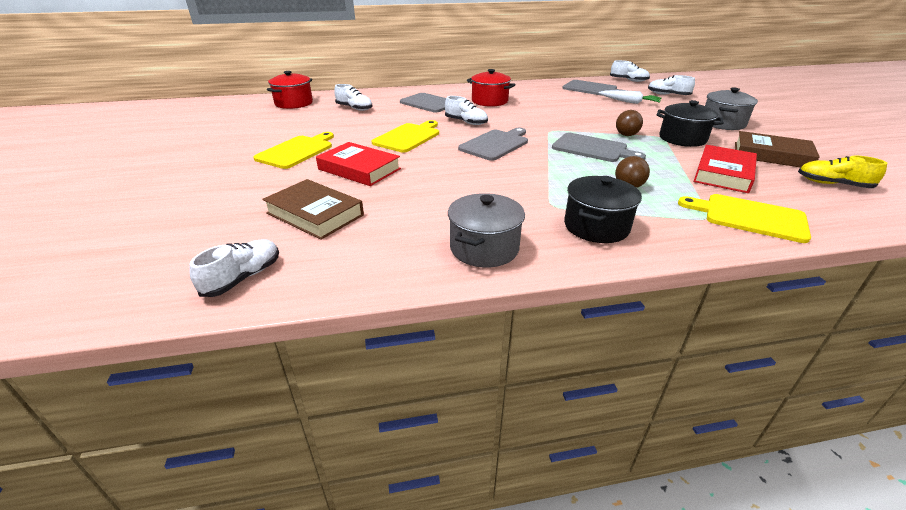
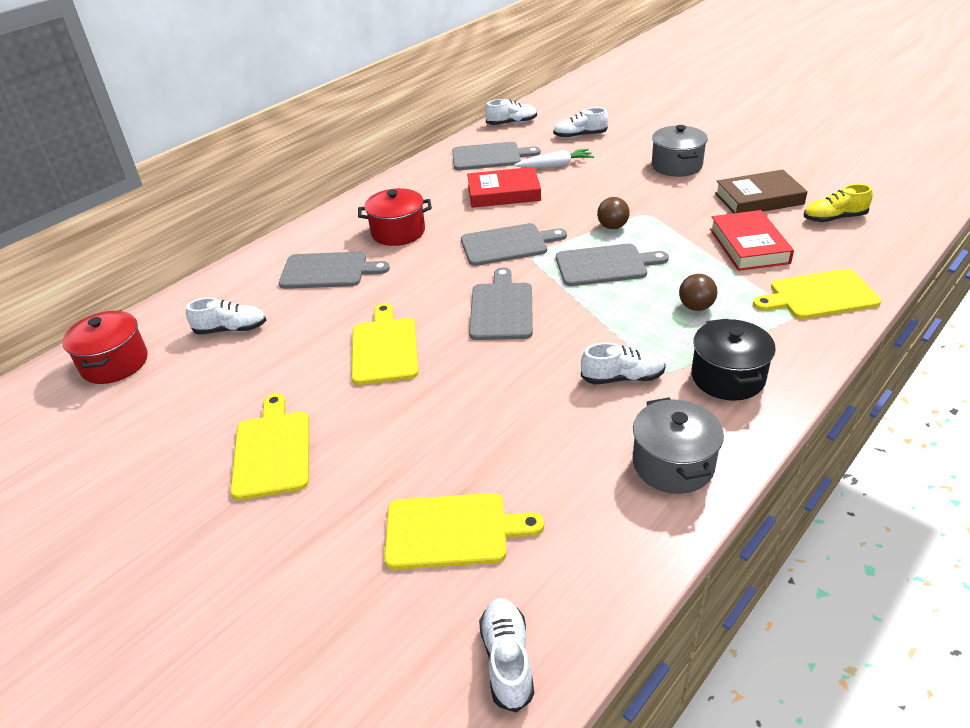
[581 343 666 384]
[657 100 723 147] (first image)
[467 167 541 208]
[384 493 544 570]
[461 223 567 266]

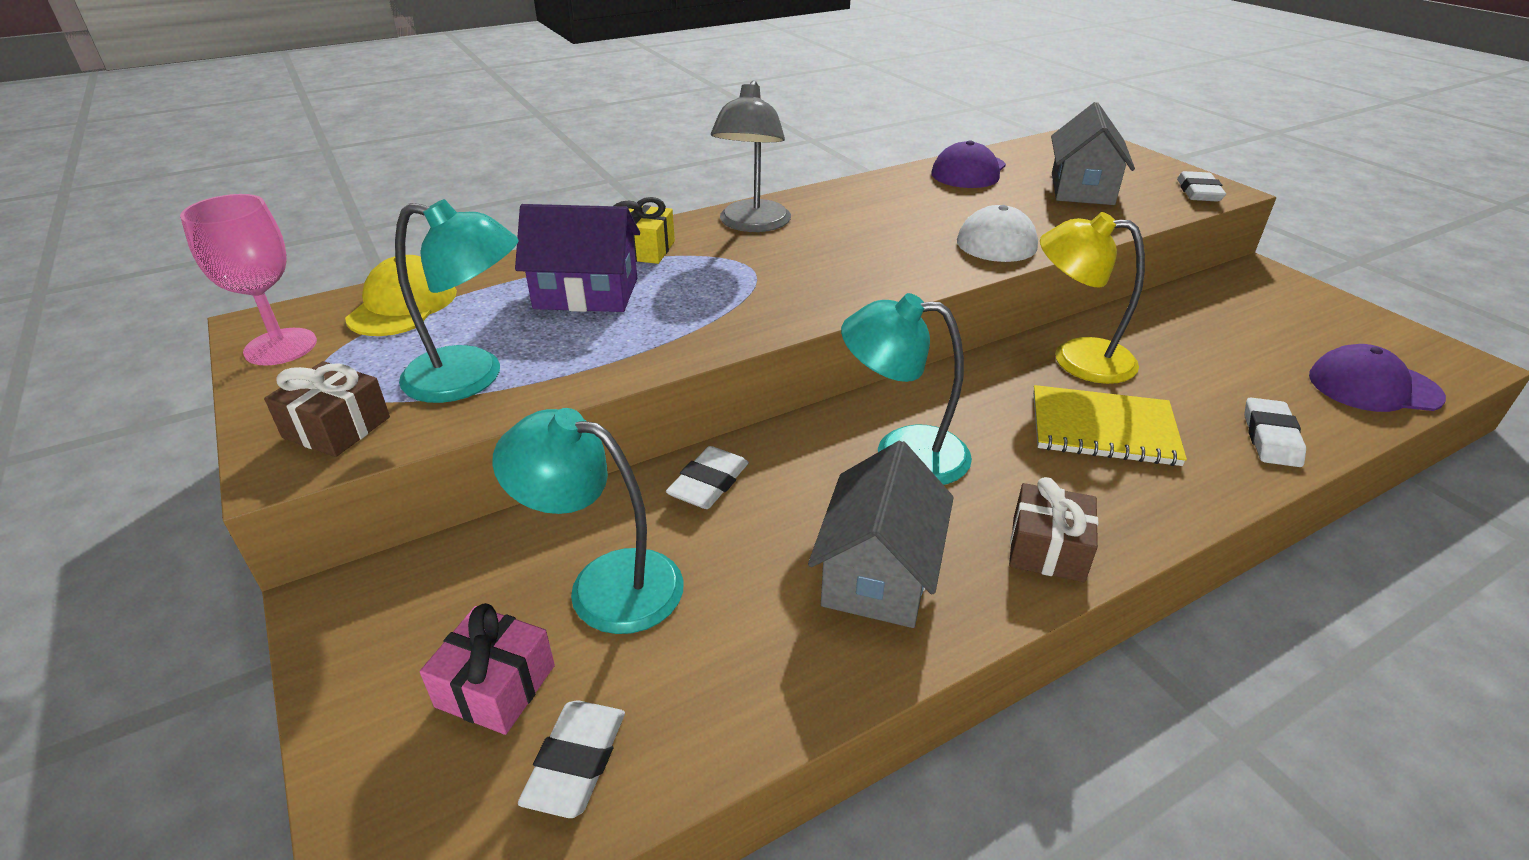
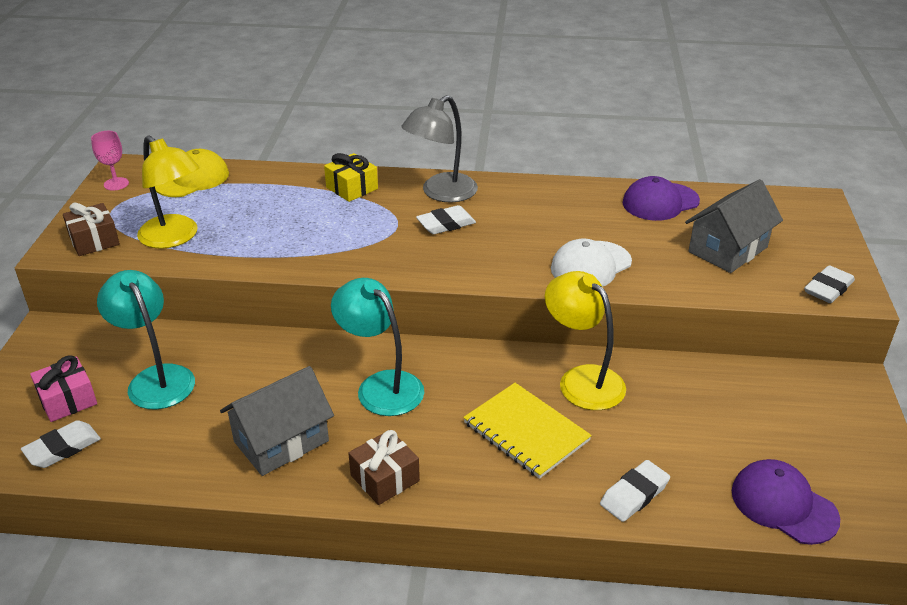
[91 131 129 191]
[137 135 200 249]
[515 204 640 312] (first image)
[416 205 476 234]

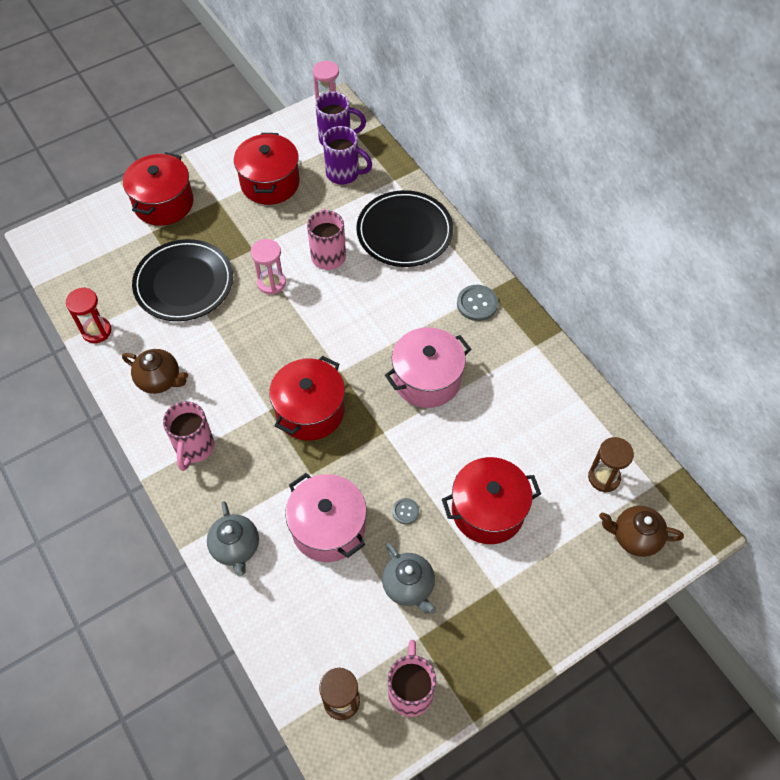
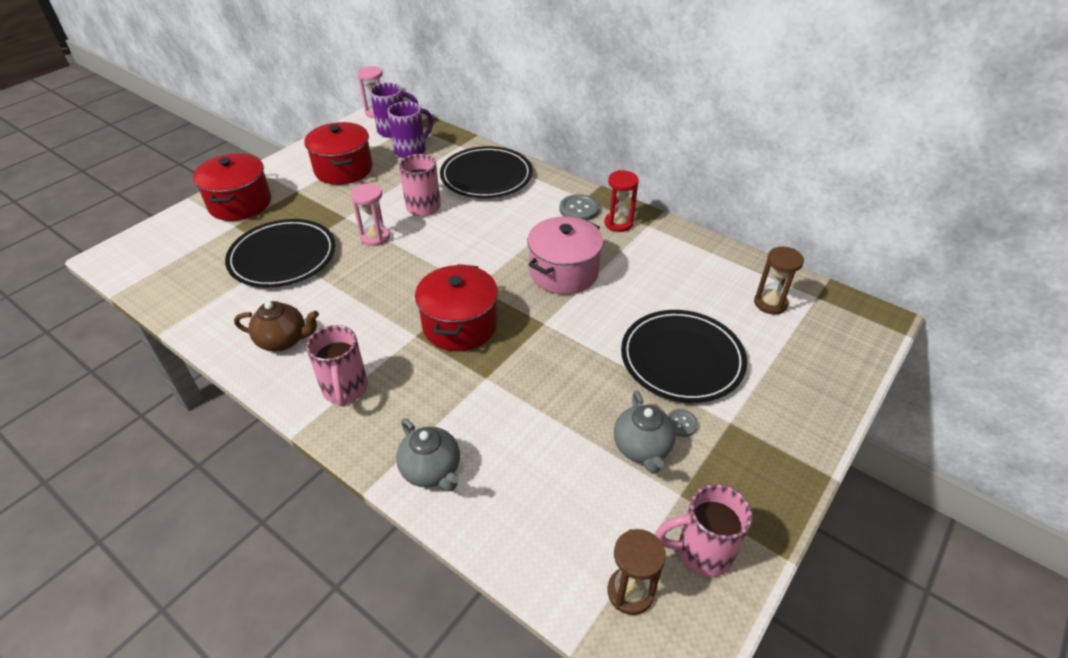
[387 101 433 158]
[604 170 639 232]
[621 310 747 403]
[285 473 367 562] (first image)
[668 409 698 437]
[599 506 684 557] (first image)
[614 391 676 474]
[656 484 752 577]

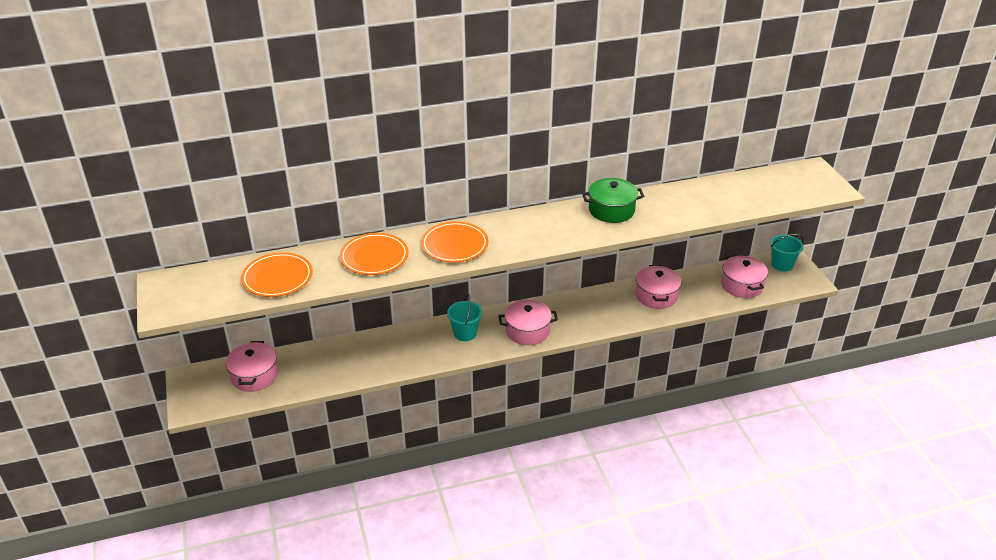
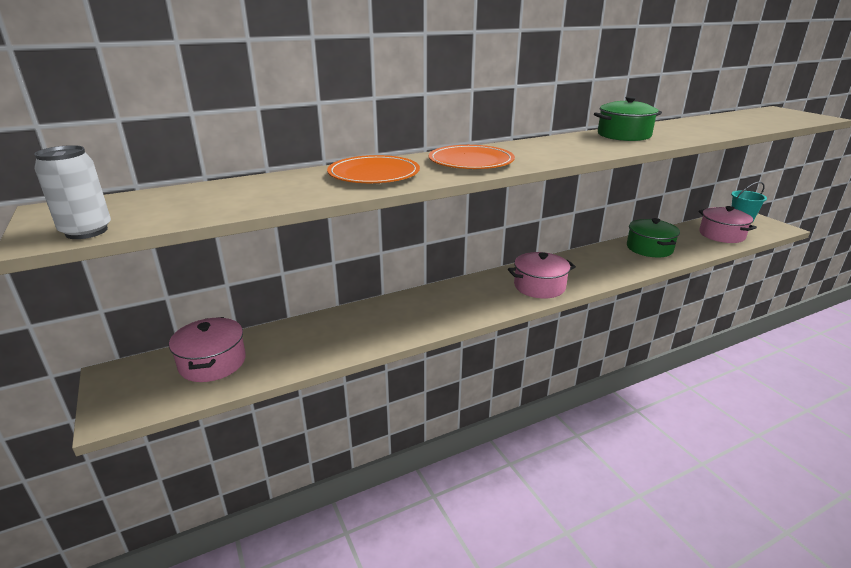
[241 252 313 297] (first image)
[627 218 680 257]
[447 294 482 341] (first image)
[34 145 111 239]

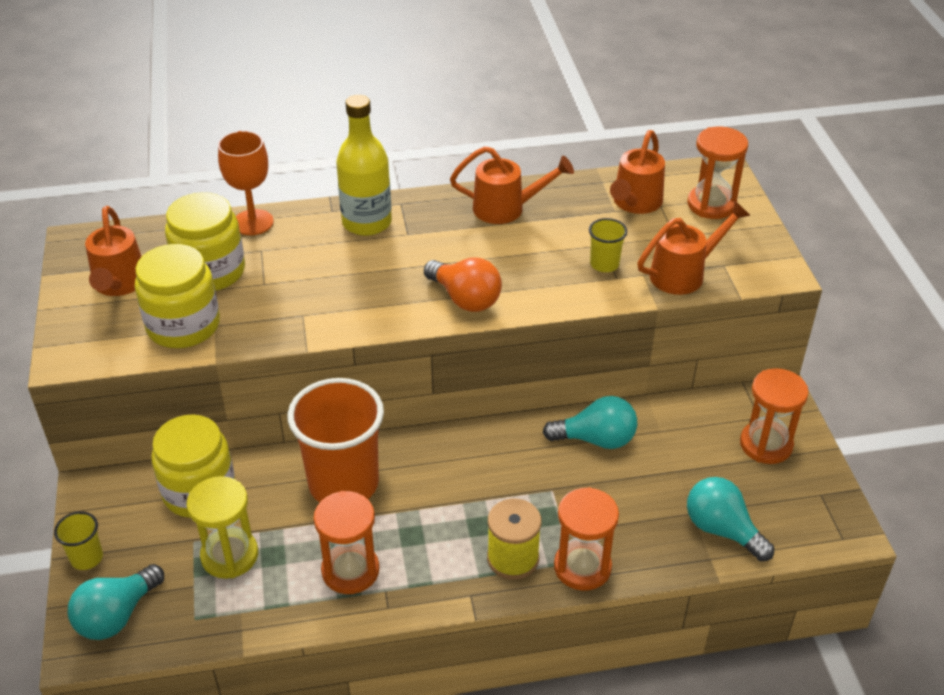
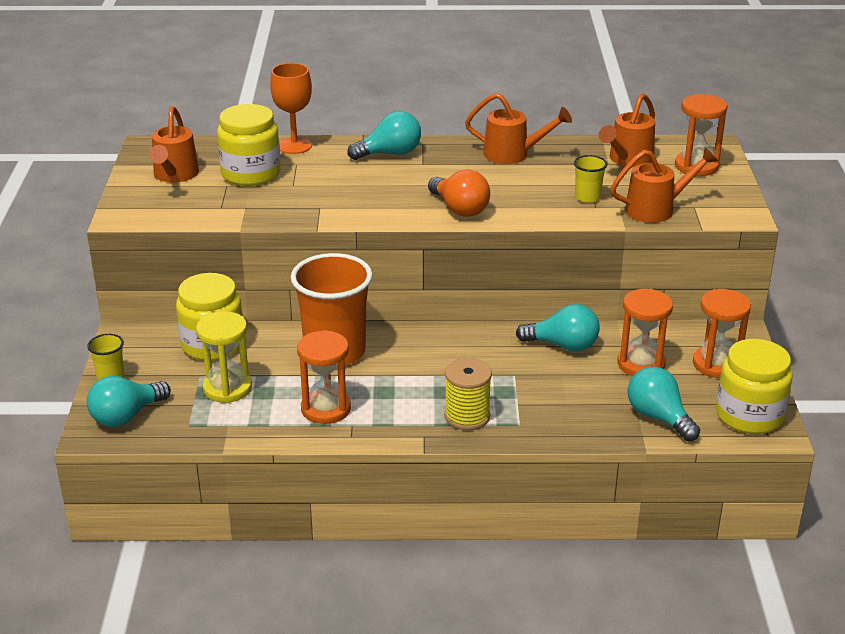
[347 111 421 160]
[716 339 793 434]
[617 289 673 376]

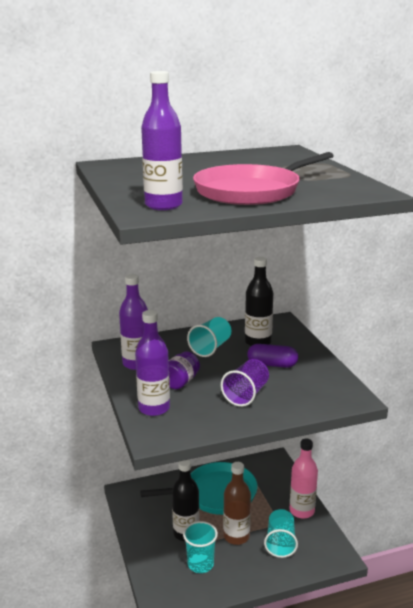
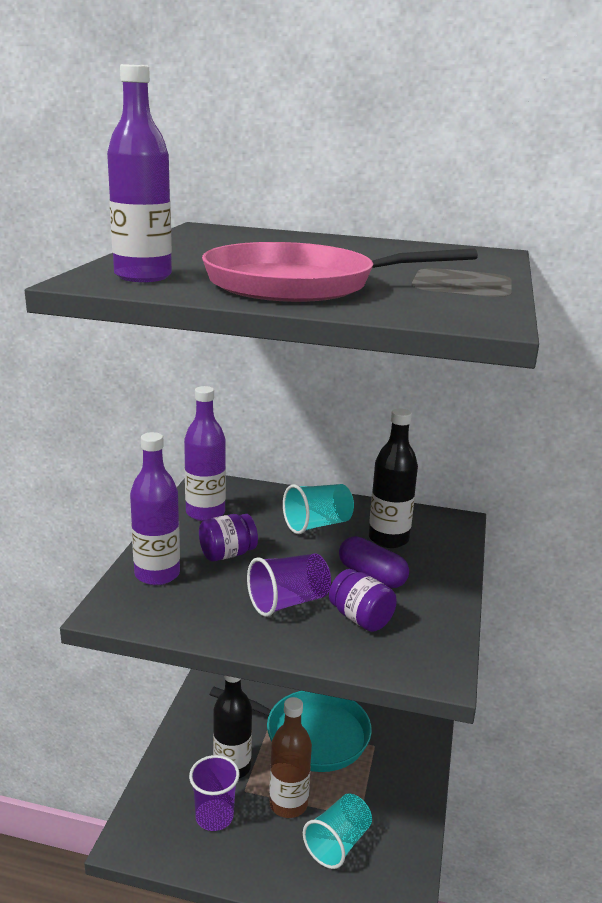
[290 439 318 519] (first image)
[189 755 240 831]
[329 569 397 632]

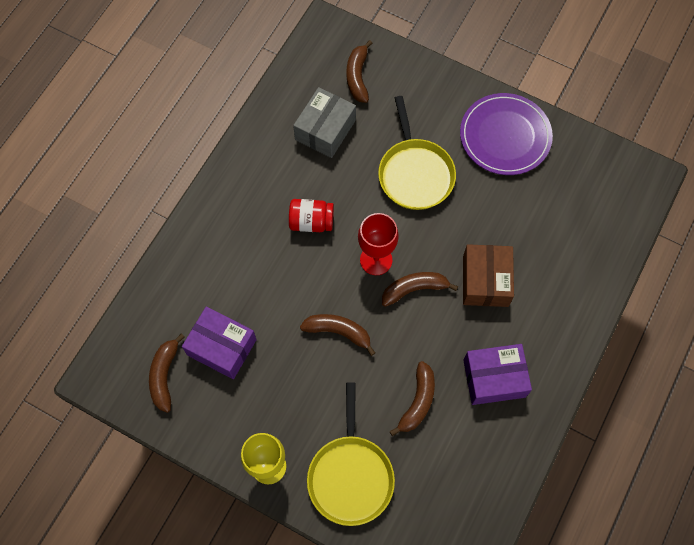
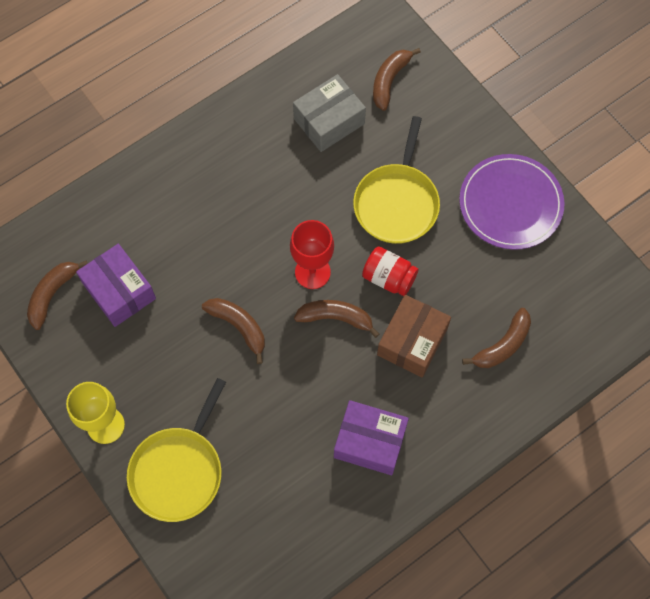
[362 247 419 296]
[462 308 531 368]

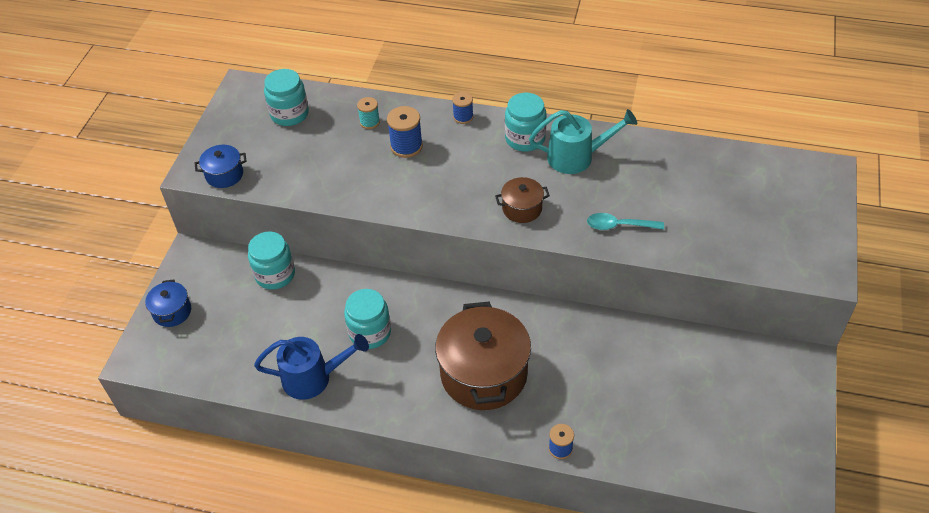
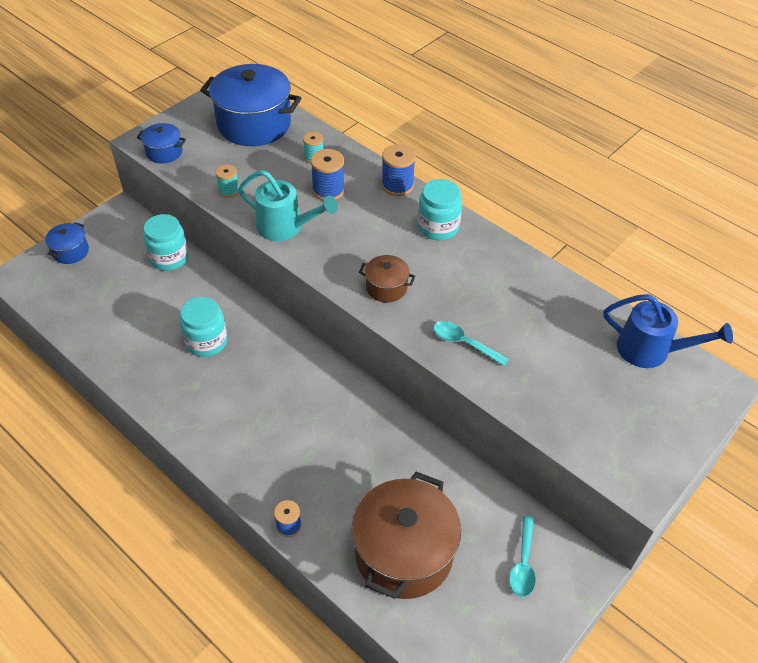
[200 64 301 146]
[382 144 416 196]
[238 170 338 241]
[351 472 461 599]
[603 294 733 368]
[215 164 239 198]
[509 516 536 597]

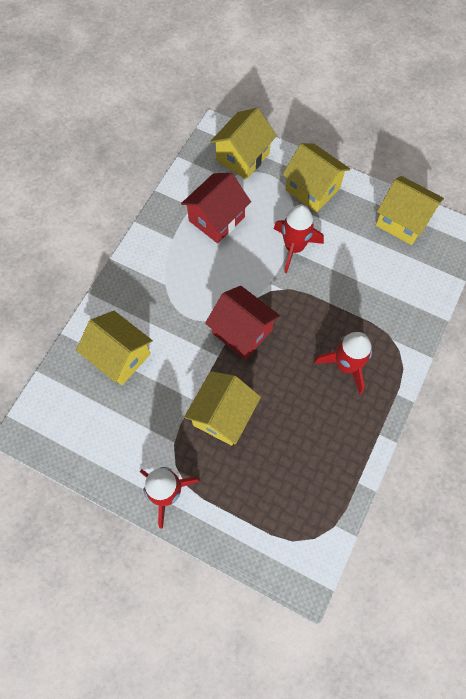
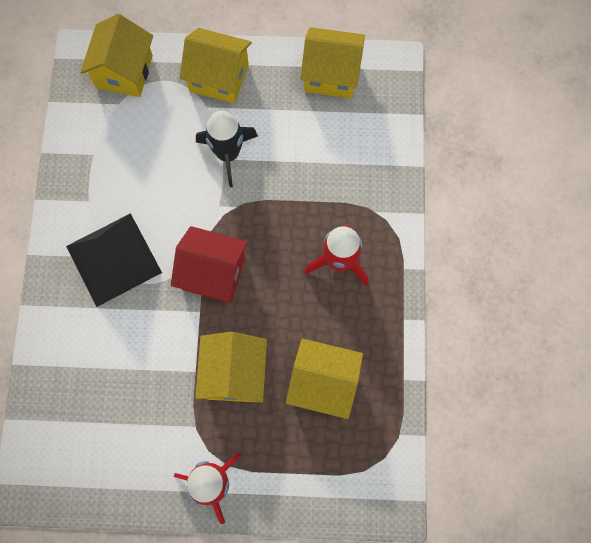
[181 173 251 243] (first image)
[196 110 258 187]
[286 338 363 419]
[66 213 162 307]

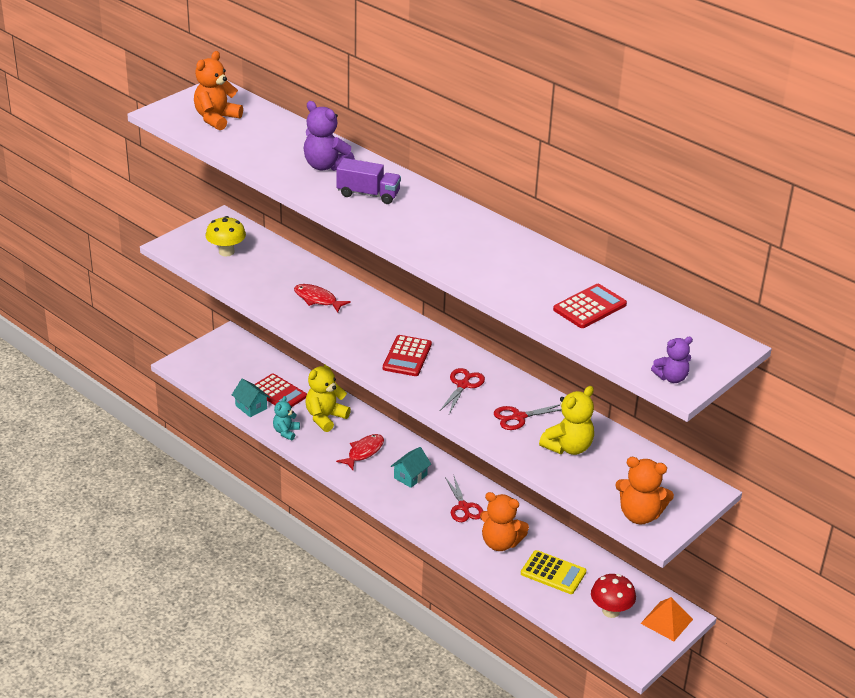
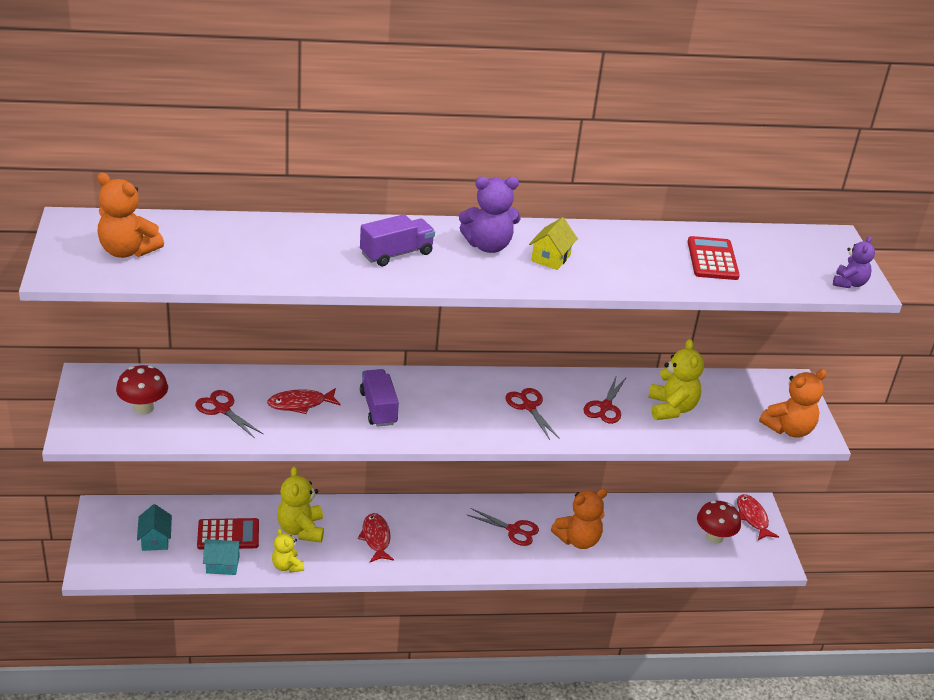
[97 173 164 258]
[459 177 521 253]
[116 365 168 415]
[383 335 432 376] (first image)
[272 528 304 573]
[137 504 172 551]
[521 550 586 594] (first image)
[737 494 779 540]
[529 217 578 270]
[360 369 399 427]
[195 390 263 438]

